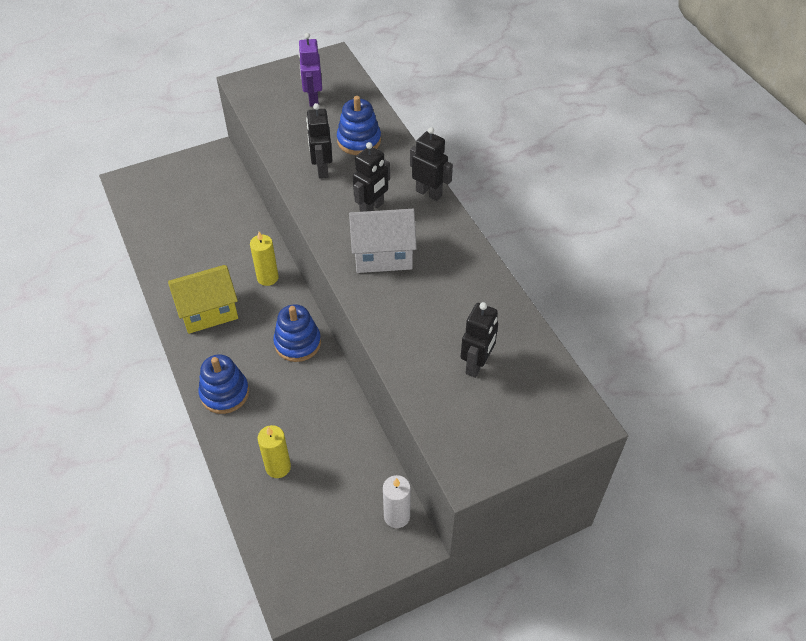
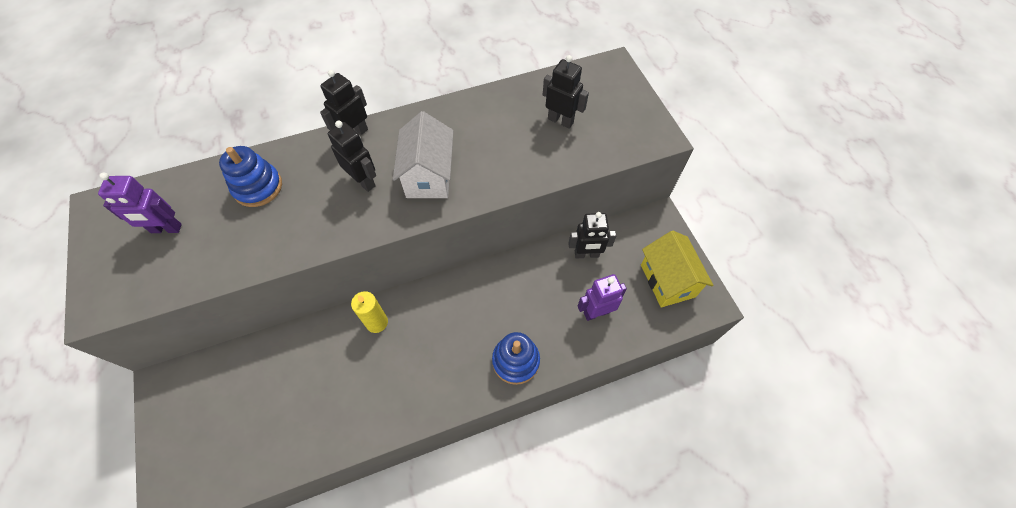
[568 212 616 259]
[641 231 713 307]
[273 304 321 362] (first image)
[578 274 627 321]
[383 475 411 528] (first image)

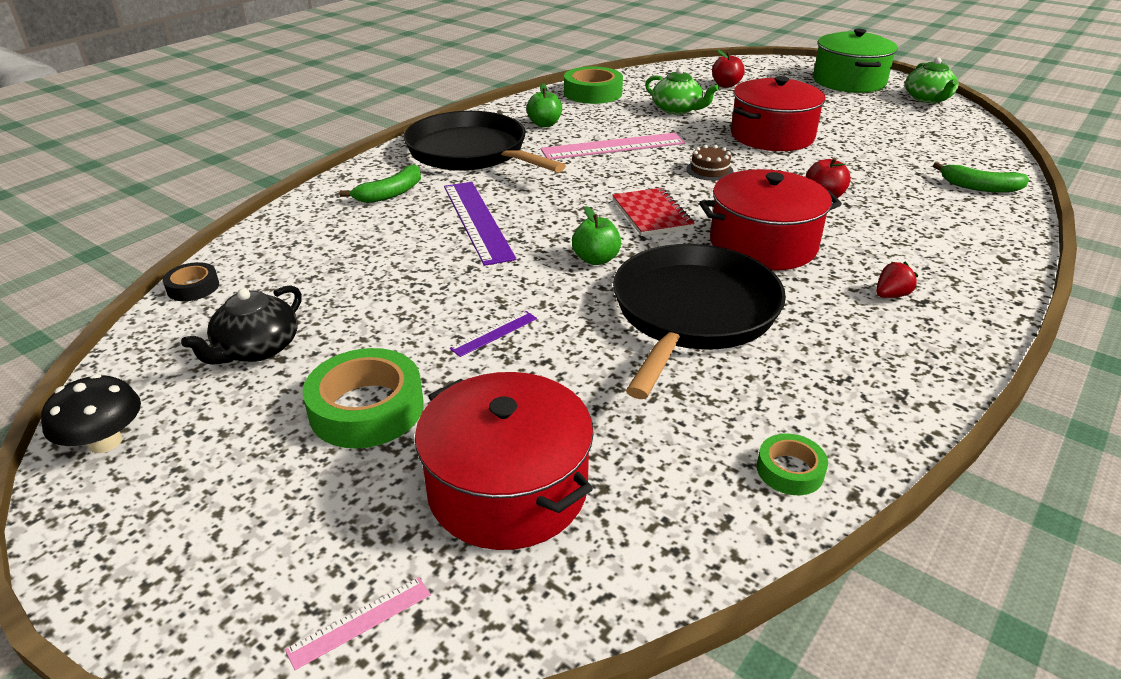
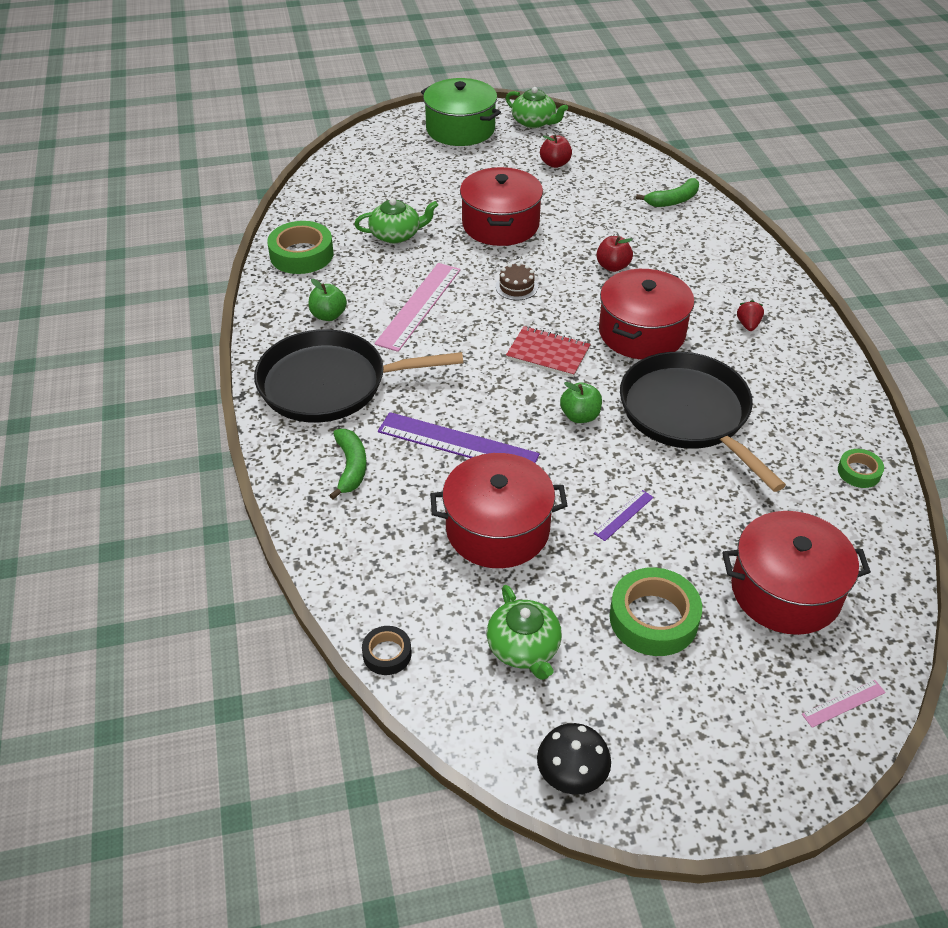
[540 135 572 168]
[487 585 562 680]
[594 490 654 541]
[802 680 886 728]
[430 453 568 568]

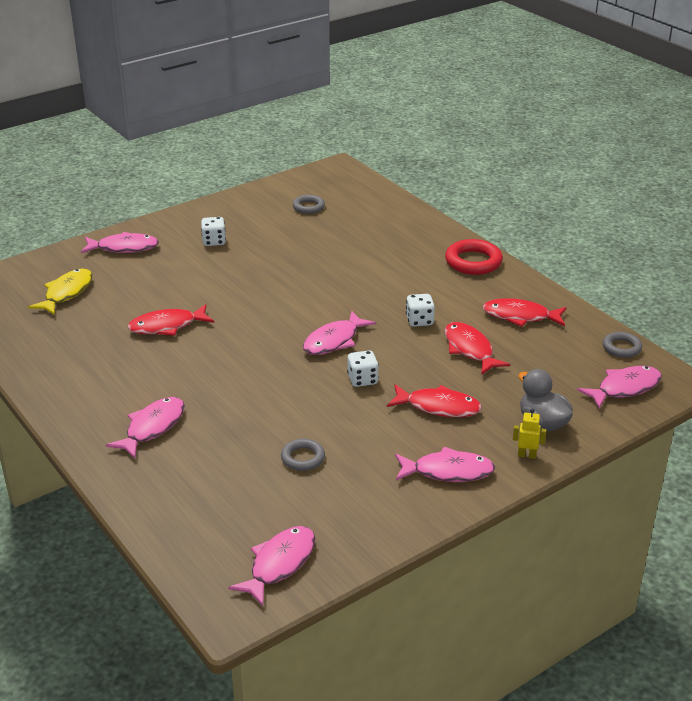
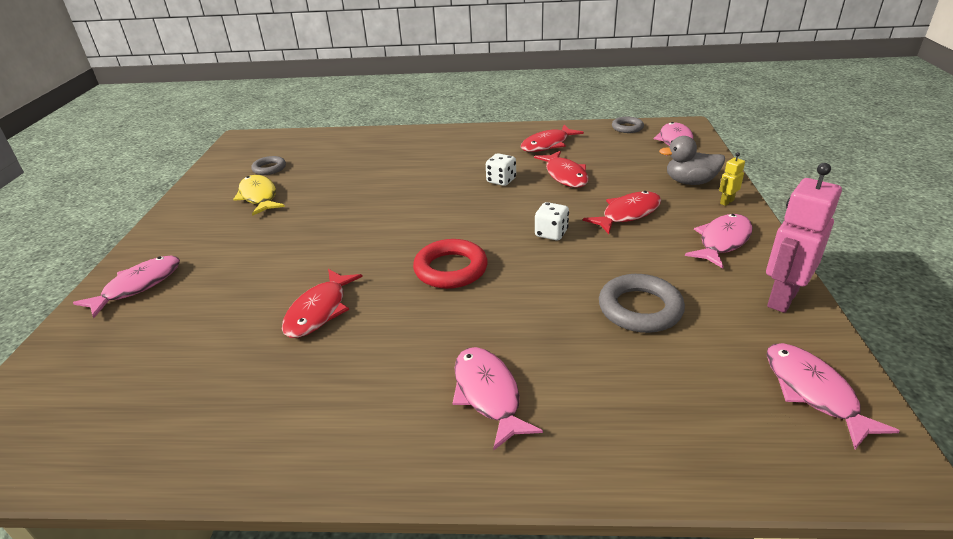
[201 217 226 246] (first image)
[413 239 488 289]
[233 175 285 216]
[303 311 376 355] (first image)
[534 151 589 188]
[599 274 685 333]
[766 163 842 313]

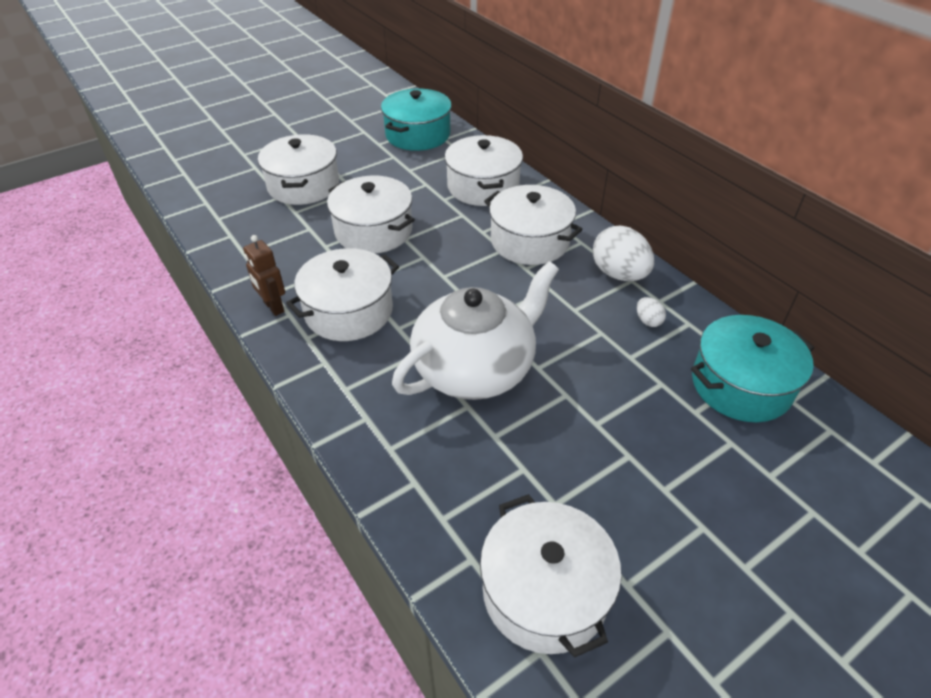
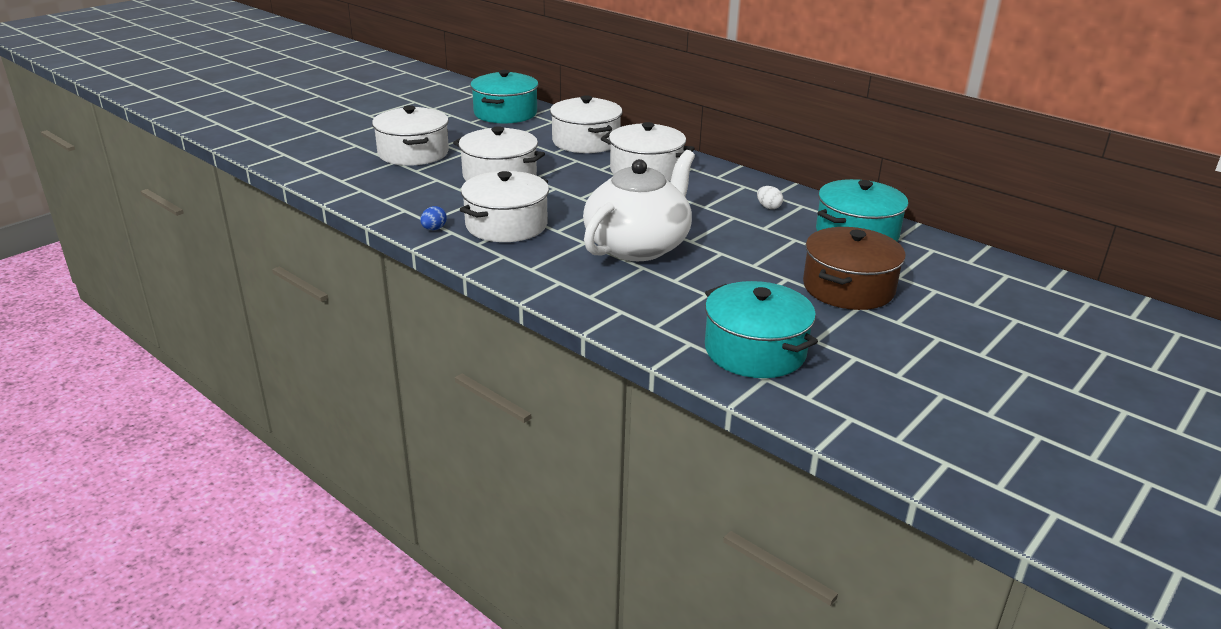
[593 226 654 281] (first image)
[420 206 447 230]
[705 281 818 378]
[803 227 906 310]

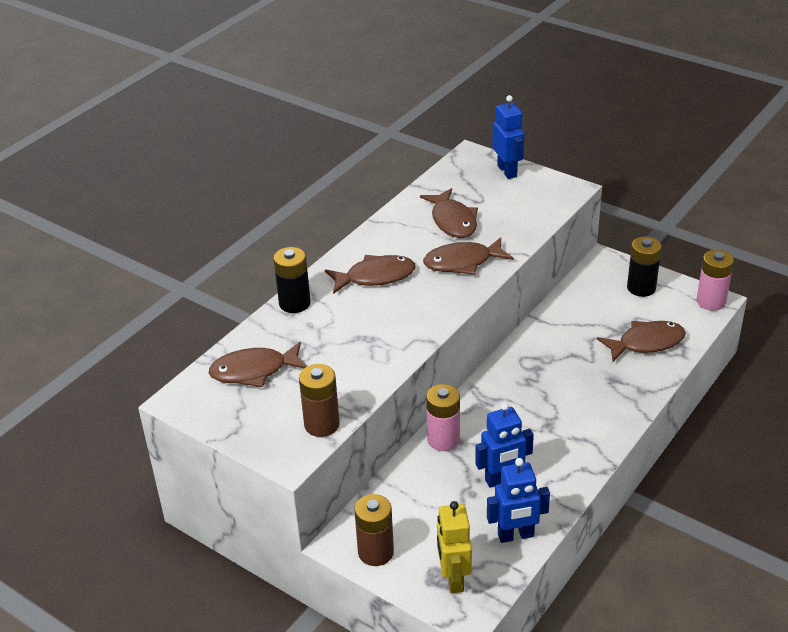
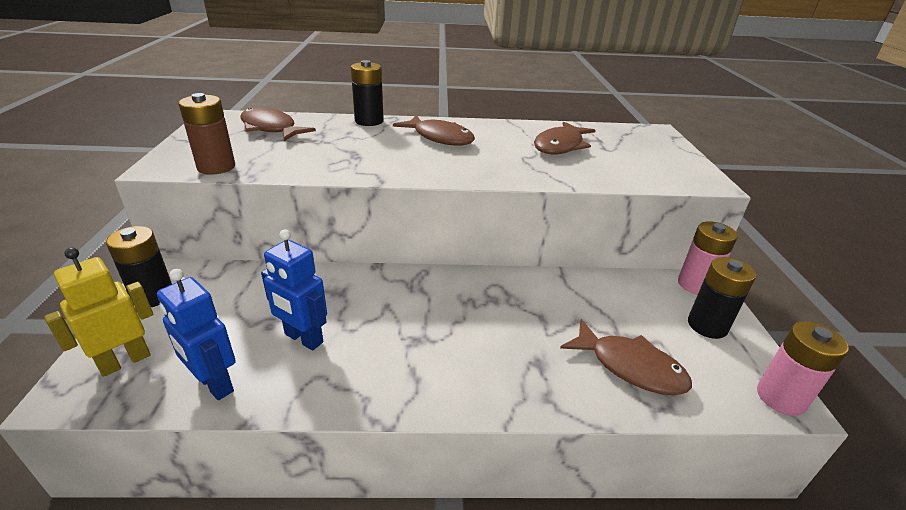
[492 95 524 179] (first image)
[423 237 514 275] (first image)
[678 221 738 295]
[106 226 172 307]

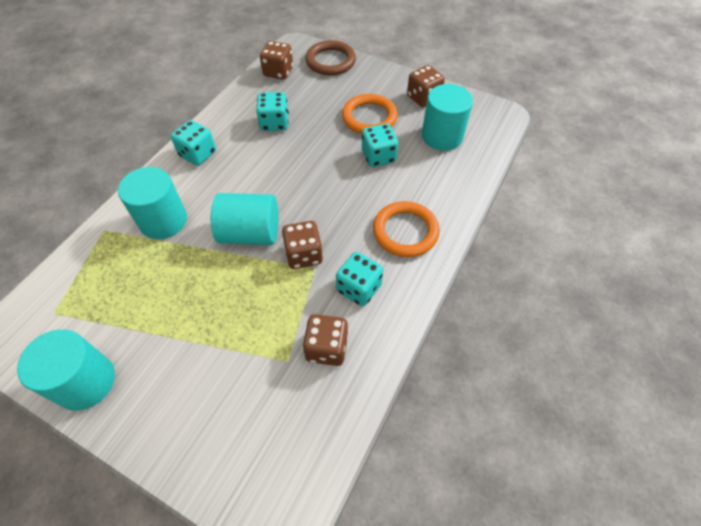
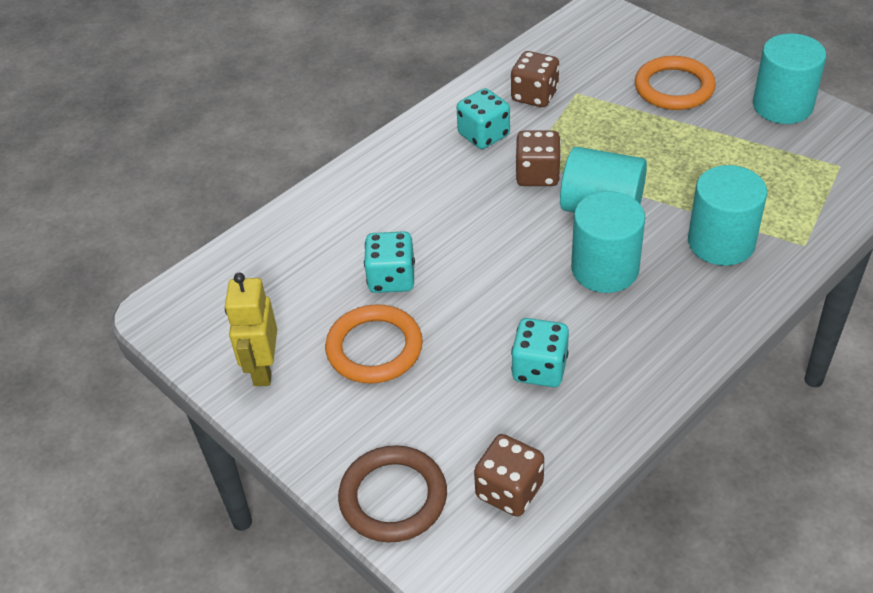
[225 273 277 386]
[571 191 645 293]
[171 120 216 166] (first image)
[635 56 716 110]

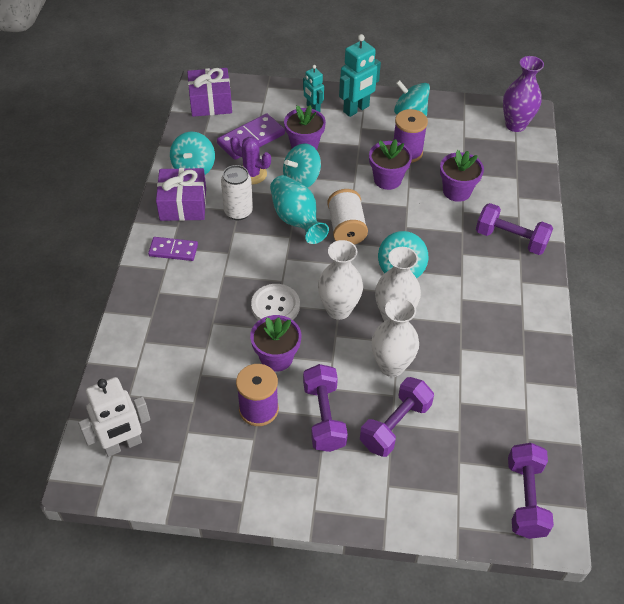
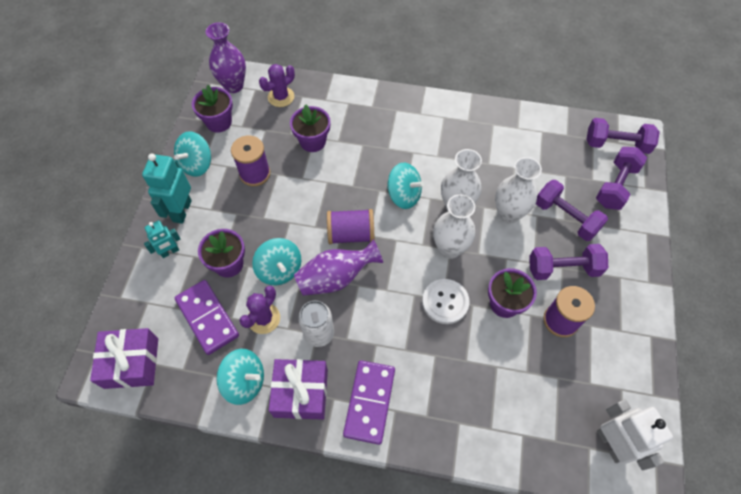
[142 153 192 224]
[192 85 233 133]
[294 239 383 296]
[327 209 374 244]
[596 147 647 210]
[343 360 395 445]
[259 64 295 107]

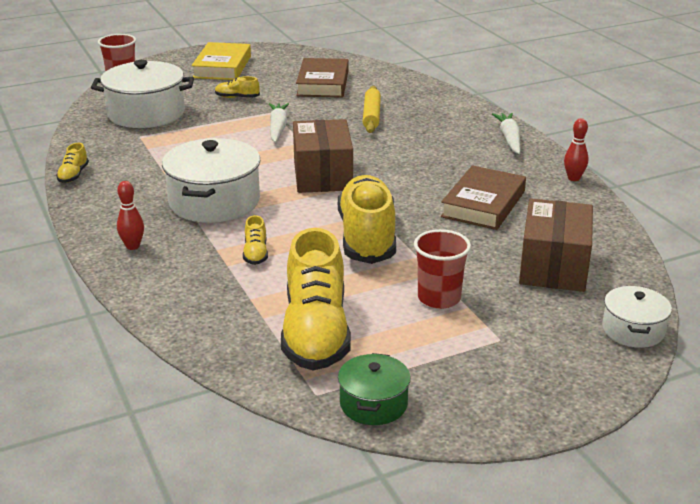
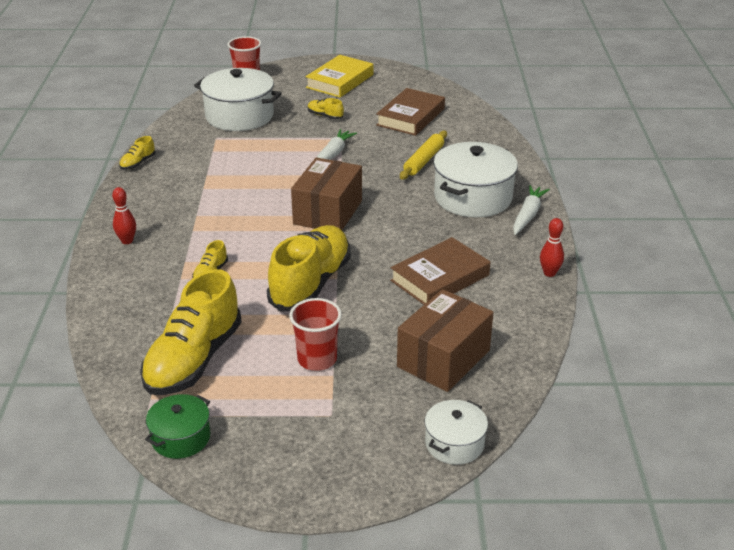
[433 142 518 217]

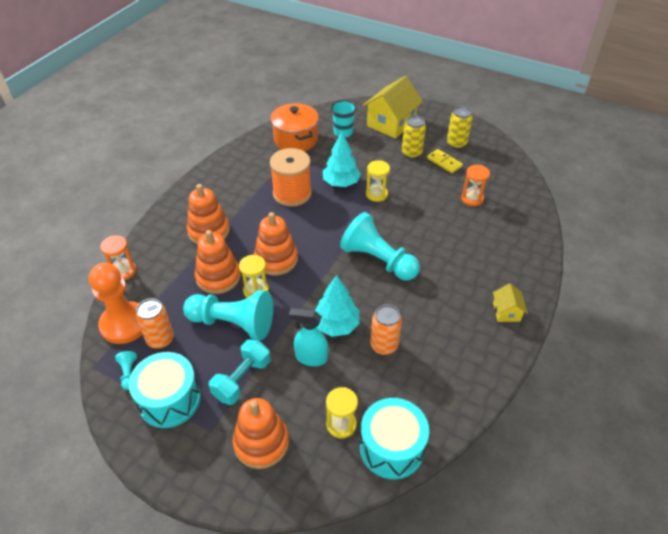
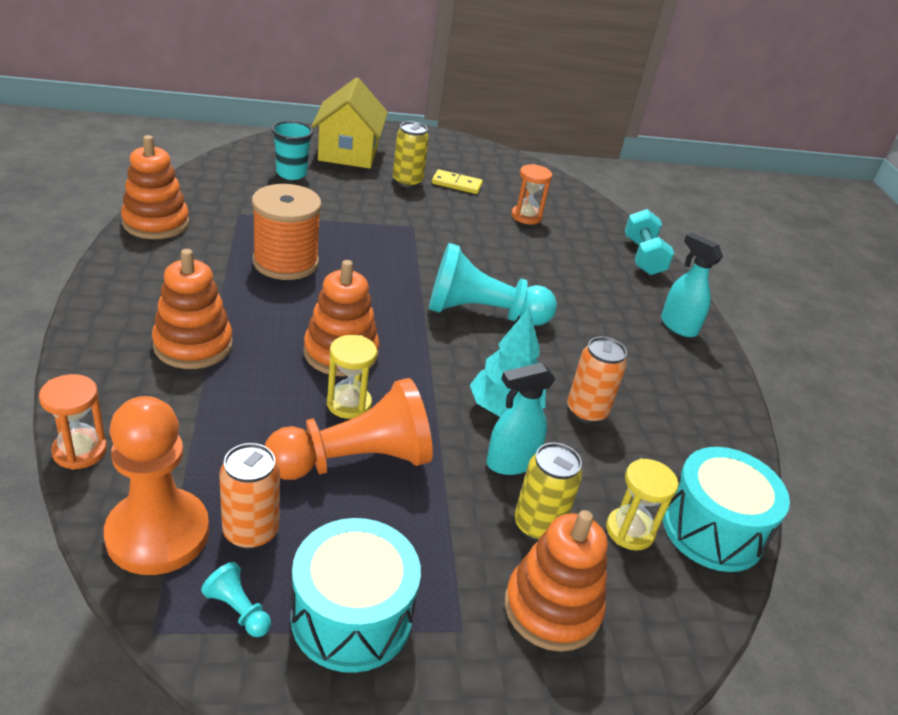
[270 103 319 151] (first image)
[514 443 582 542]
[323 132 361 187] (first image)
[366 160 390 202] (first image)
[121 135 189 239]
[661 233 723 337]
[265 378 433 480]
[625 209 674 275]

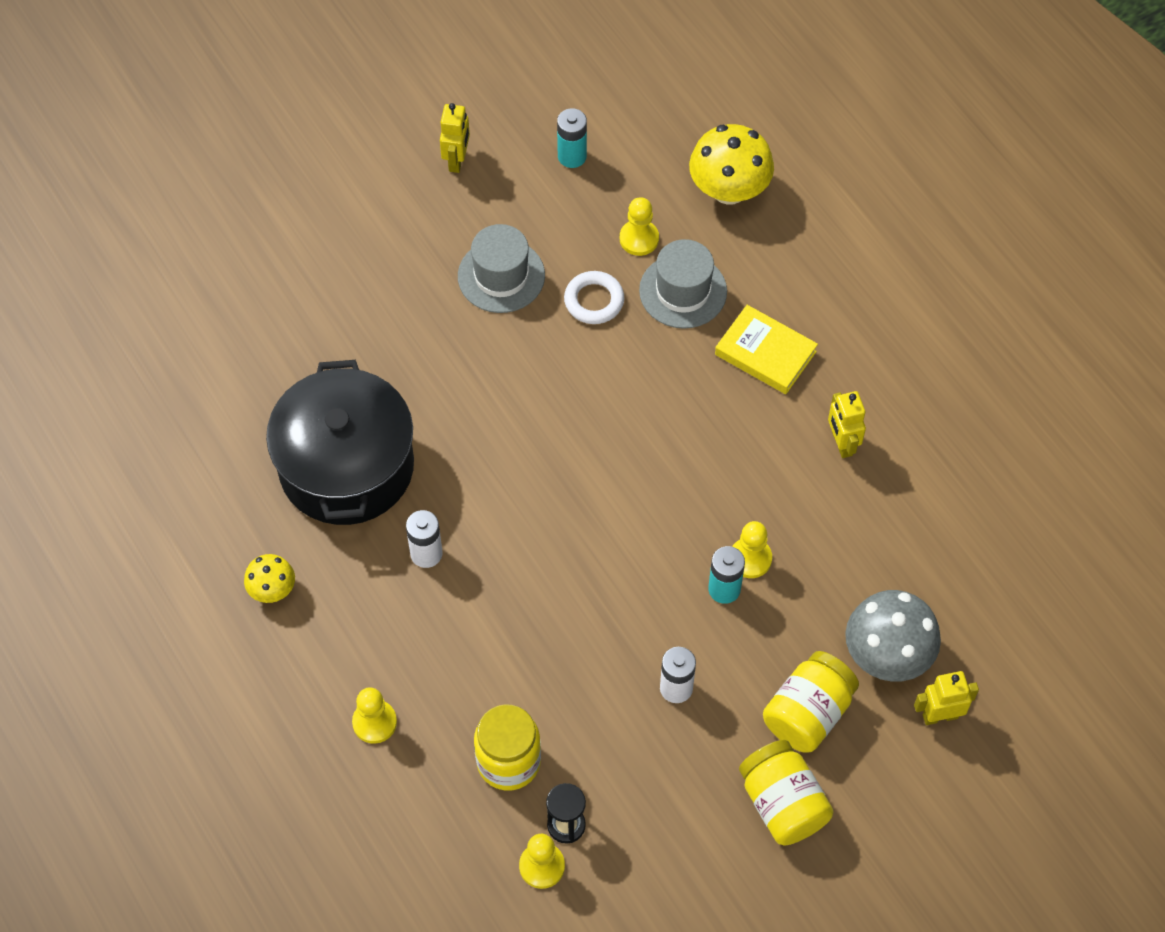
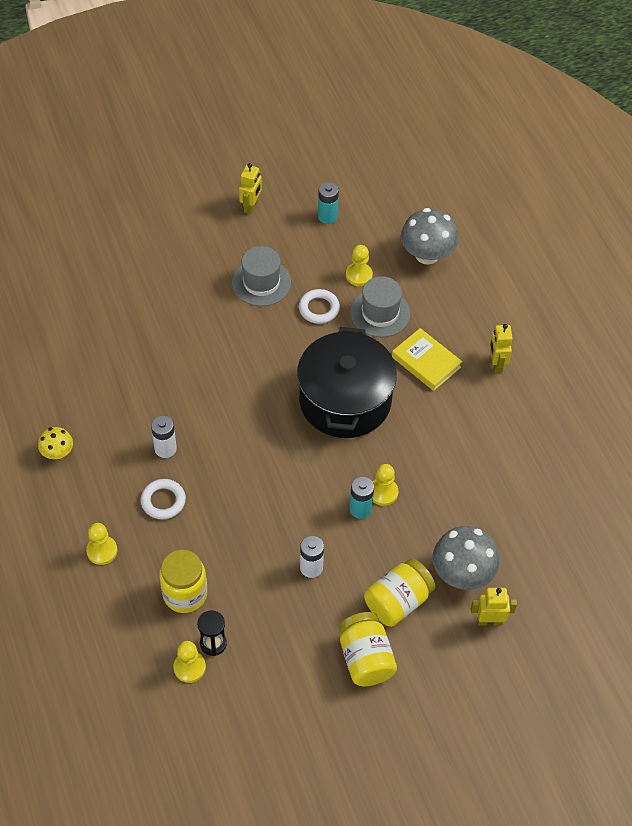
[401 208 458 265]
[297 327 397 438]
[489 324 513 373]
[141 479 186 519]

